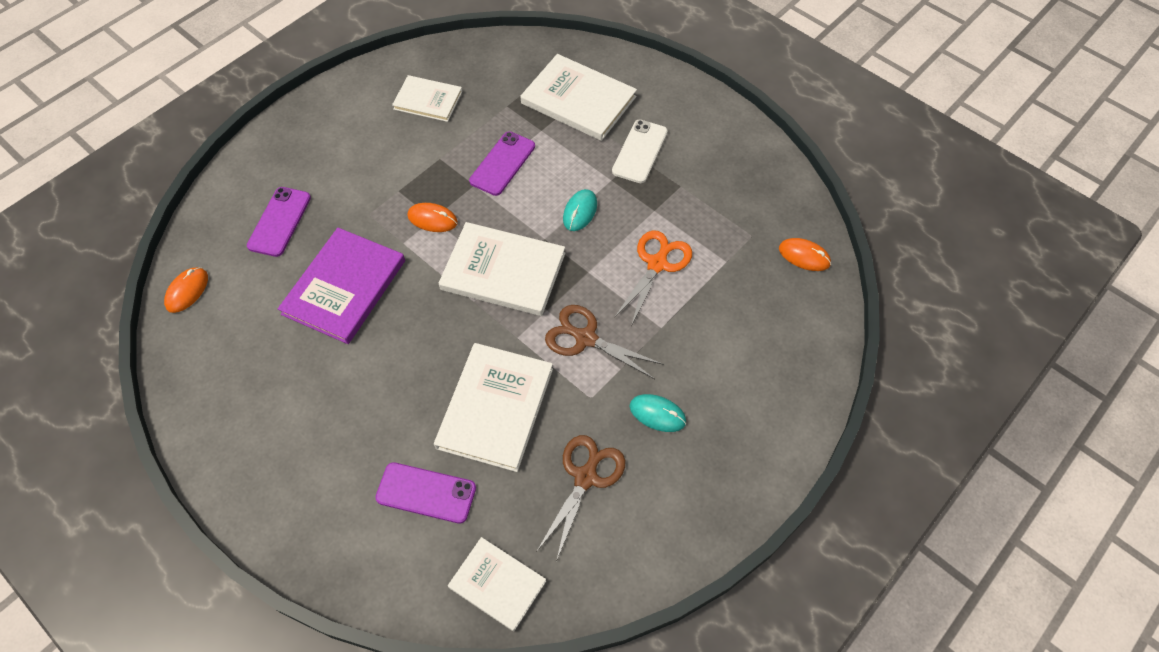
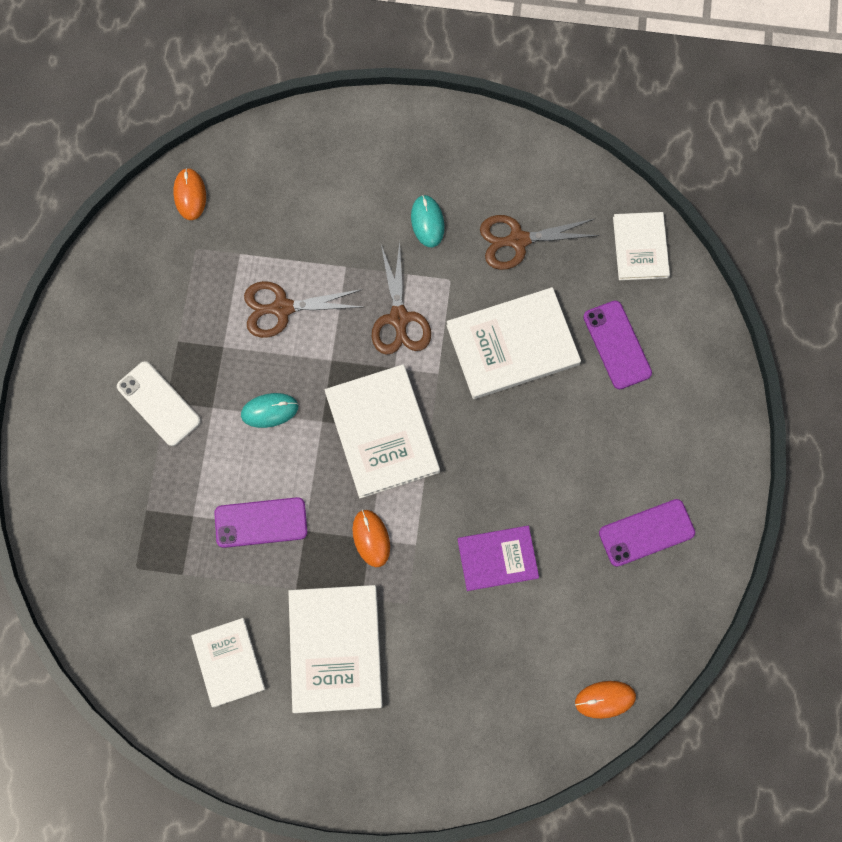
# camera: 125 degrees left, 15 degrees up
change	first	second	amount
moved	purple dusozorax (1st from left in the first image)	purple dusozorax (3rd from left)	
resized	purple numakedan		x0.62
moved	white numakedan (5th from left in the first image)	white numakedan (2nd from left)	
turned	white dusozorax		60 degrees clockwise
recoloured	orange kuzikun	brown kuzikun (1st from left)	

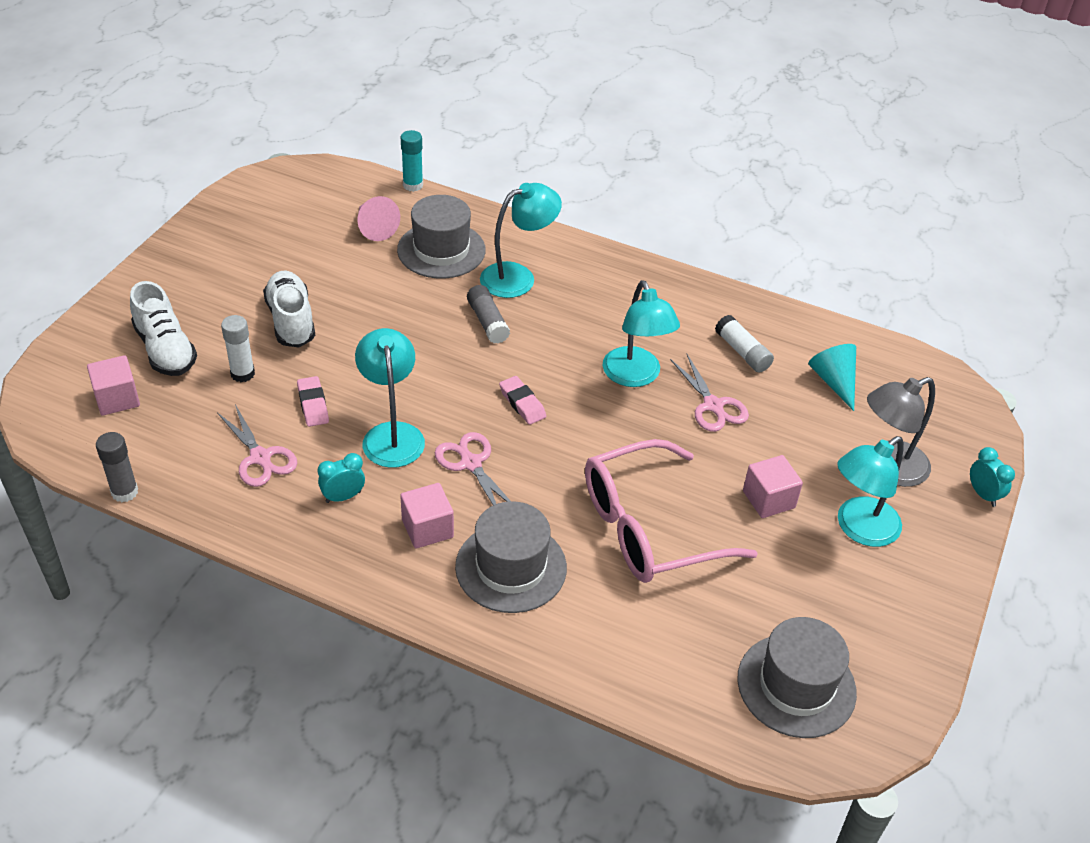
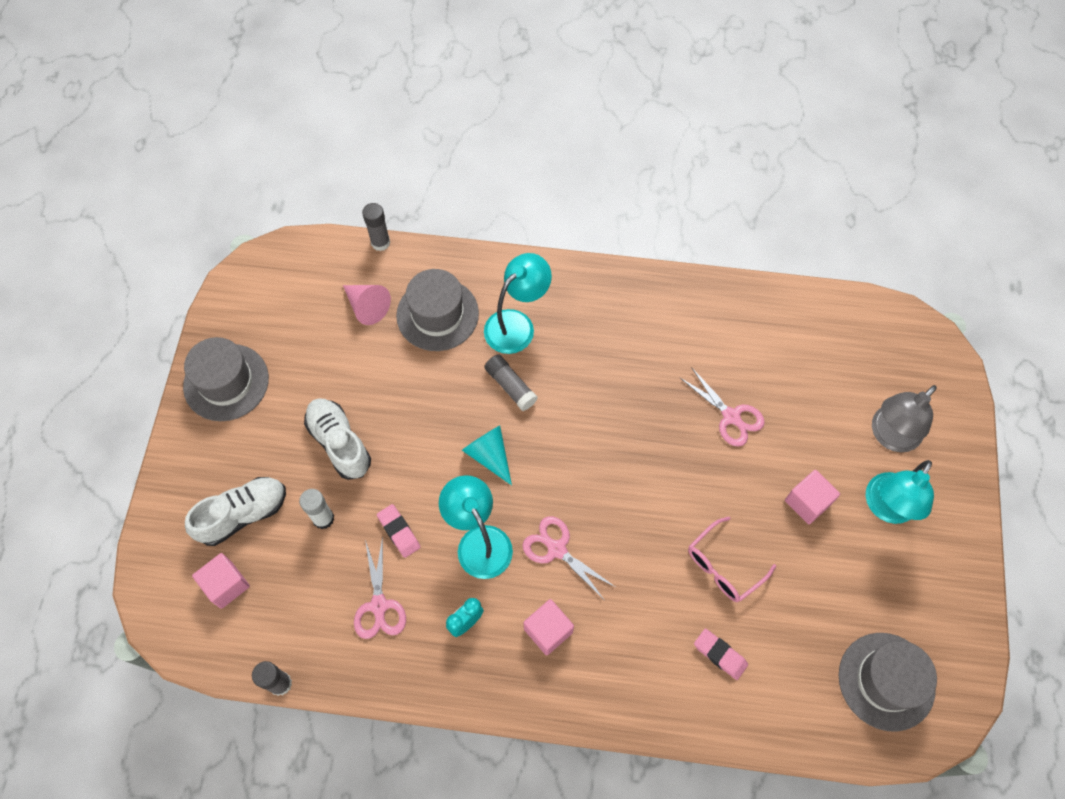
# camera: 15 degrees left, 20 degrees up
change	first	second	amount
turned	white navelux (1st from left)		75 degrees counterclockwise
turned	pink kuzikun (1st from left)		45 degrees clockwise
recoloured	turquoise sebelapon	grey sebelapon (2nd from left)	
moved	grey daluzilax (2nd from left in the first image)	grey daluzilax (1st from left)	
moved	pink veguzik (2nd from left)		
resized	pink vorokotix		x0.56
removed	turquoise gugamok (3rd from left)		
removed	white sebelapon (2nd from left)		
moved	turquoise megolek		
removed	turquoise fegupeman (2nd from left)		

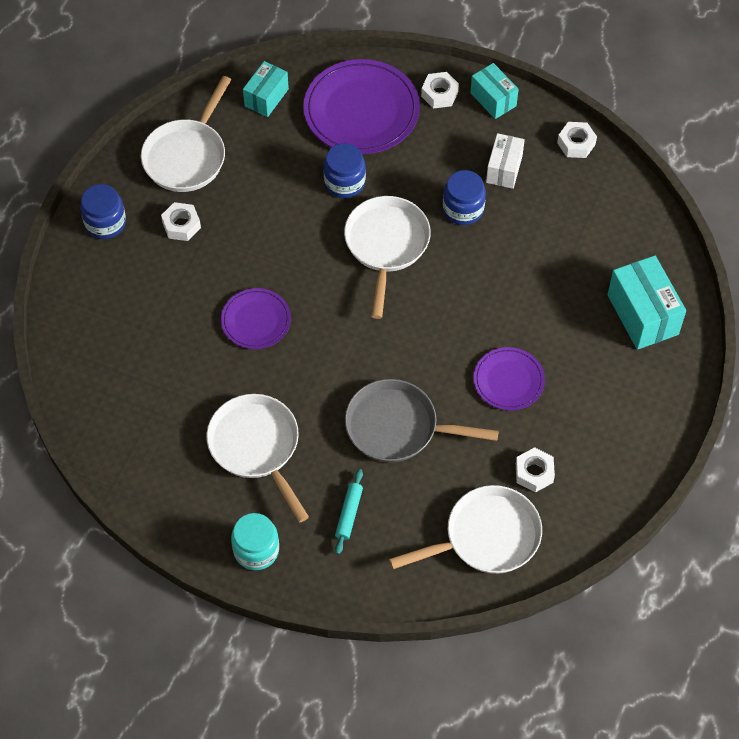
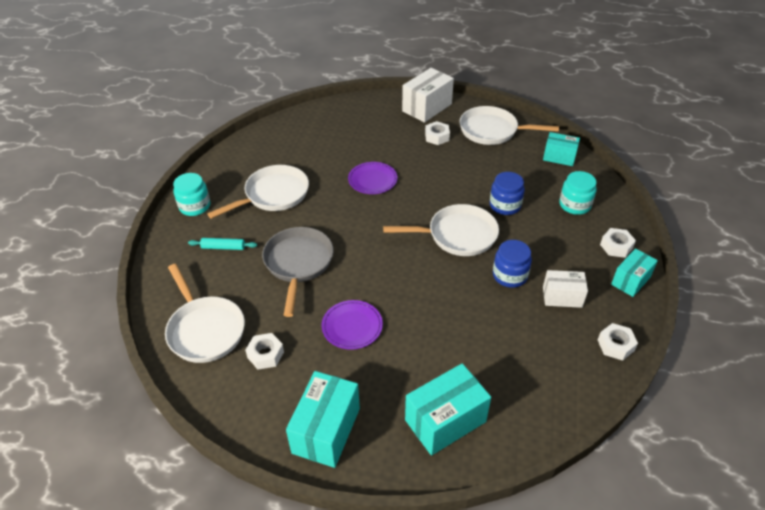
# camera: 80 degrees right, 15 degrees down
change	first	second	amount
replaced	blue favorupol (1st from left)	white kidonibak (1st from left)	
replaced	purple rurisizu (2nd from left)	turquoise favorupol (2nd from left)	
added		turquoise kidonibak (1st from left)	

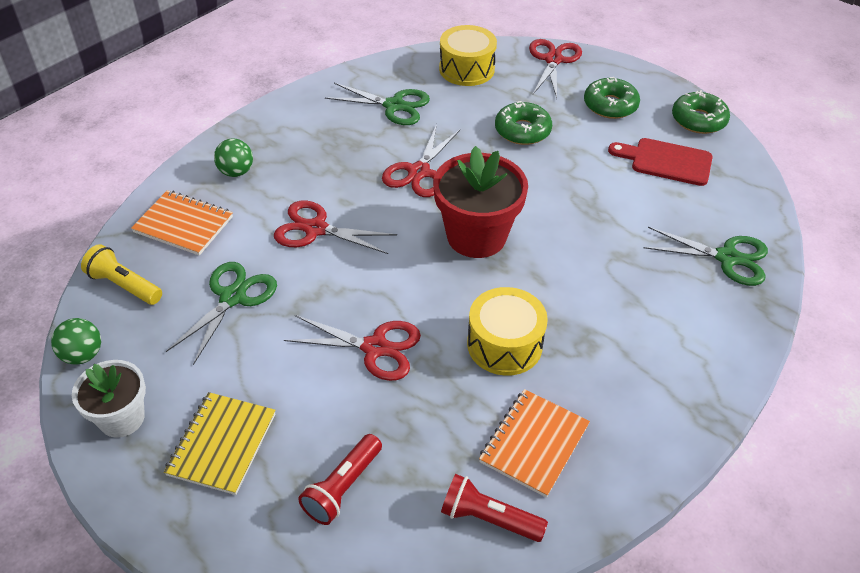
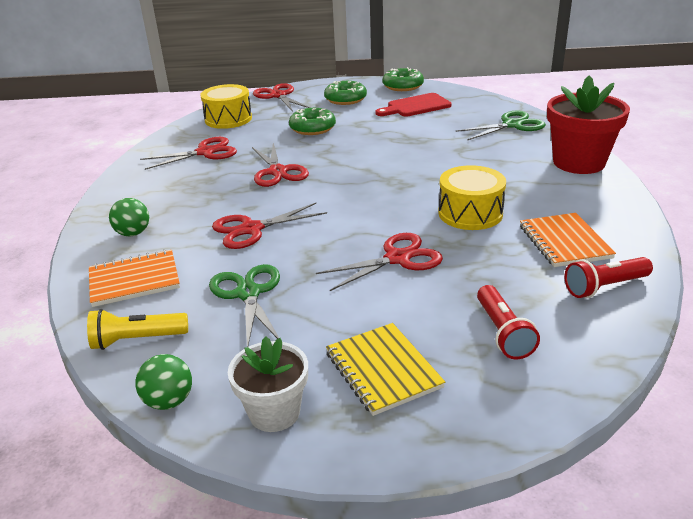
# camera: 40 degrees left, 15 degrees down
change	first	second	amount
recoloured	green kuzikun (2nd from left)	red kuzikun (1st from left)	
moved	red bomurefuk		

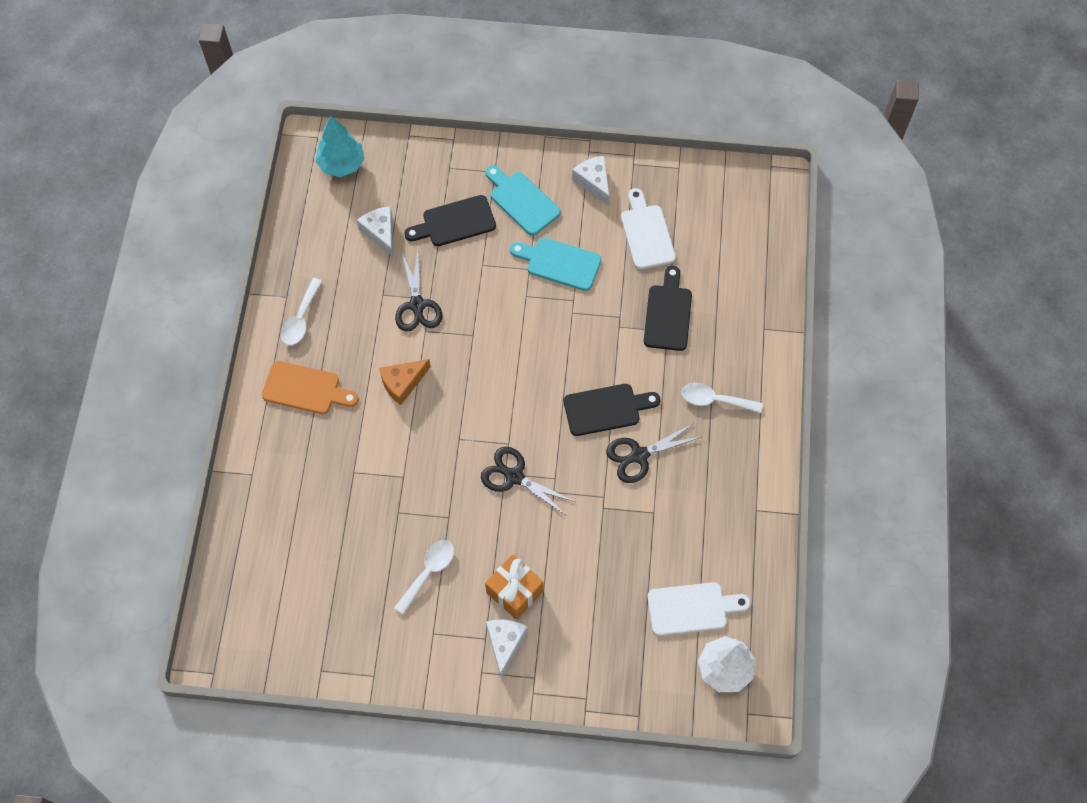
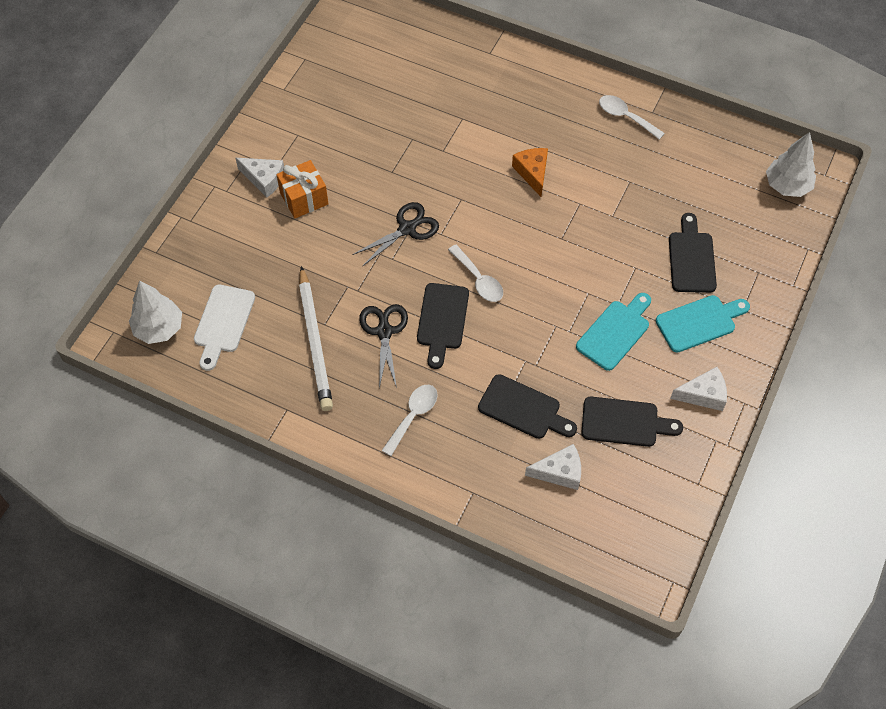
# camera: 110 degrees right, 5 degrees down
change	first	second	amount
removed	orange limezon		
recoloured	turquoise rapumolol	white rapumolol (2nd from left)	
moved	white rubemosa (1st from left in the first image)	white rubemosa (2nd from left)	
moved	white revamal (2nd from left)		
removed	black kuzikun (1st from left)		
recoloured	white limezon (1st from left)	black limezon (3rd from left)	
added		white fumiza	

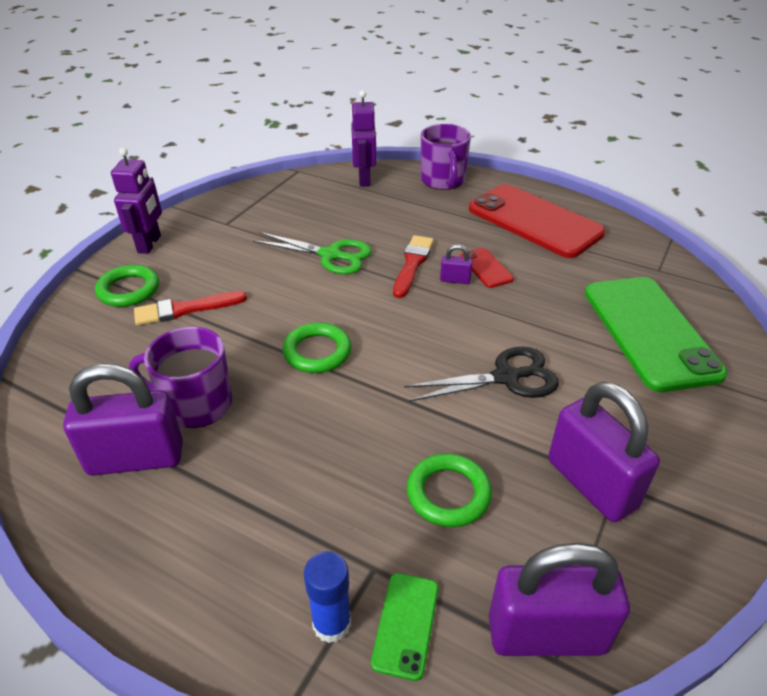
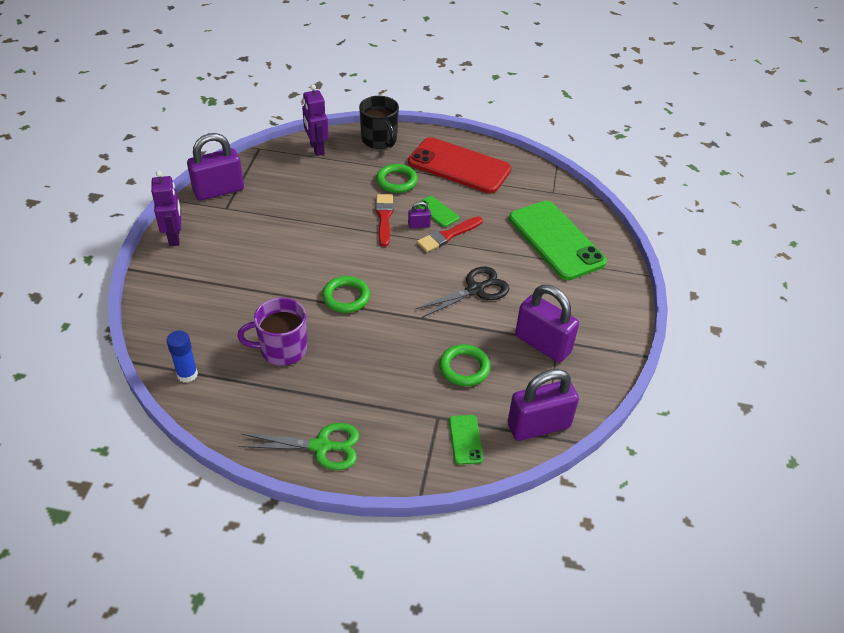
# camera: 20 degrees left, 5 degrees up
change	first	second	amount
moved	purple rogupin (1st from left)		
moved	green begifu (1st from left in the first image)	green begifu (2nd from left)	
moved	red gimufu (1st from left in the first image)	red gimufu (2nd from left)	
moved	green kuzikun		
moved	blue sebelapon		
recoloured	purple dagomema (2nd from left)	black dagomema	
recoloured	red dusozorax (1st from left)	green dusozorax (1st from left)	

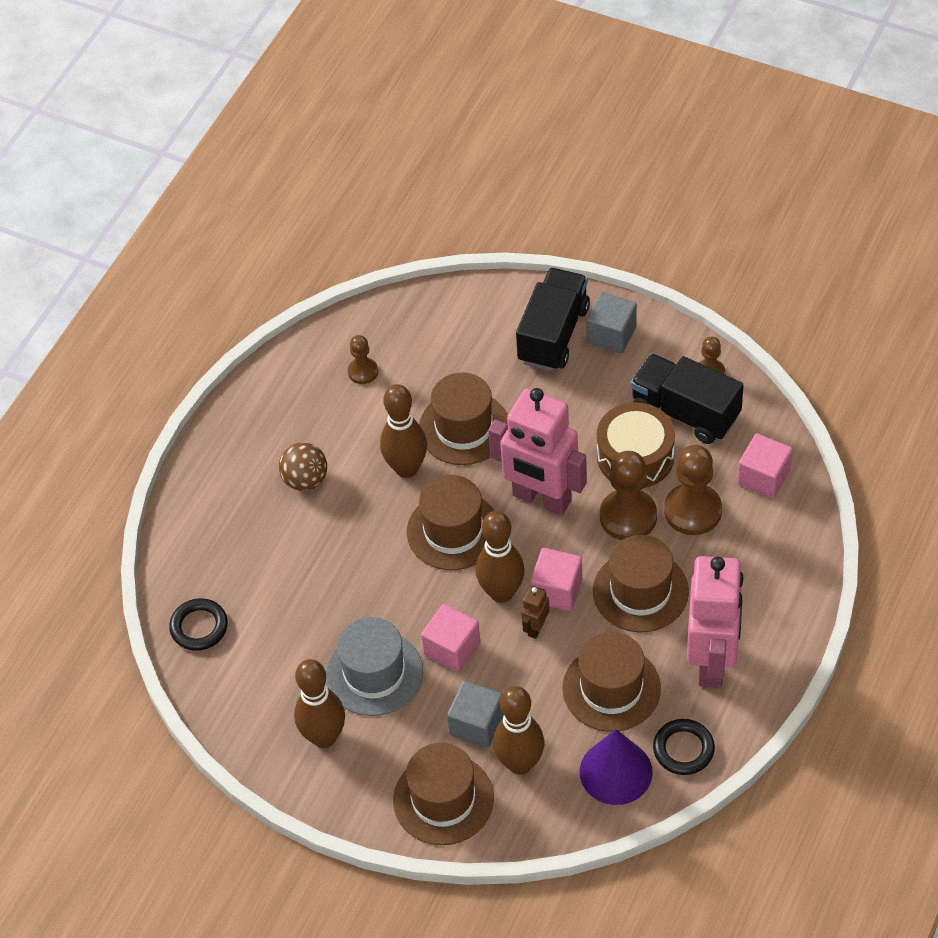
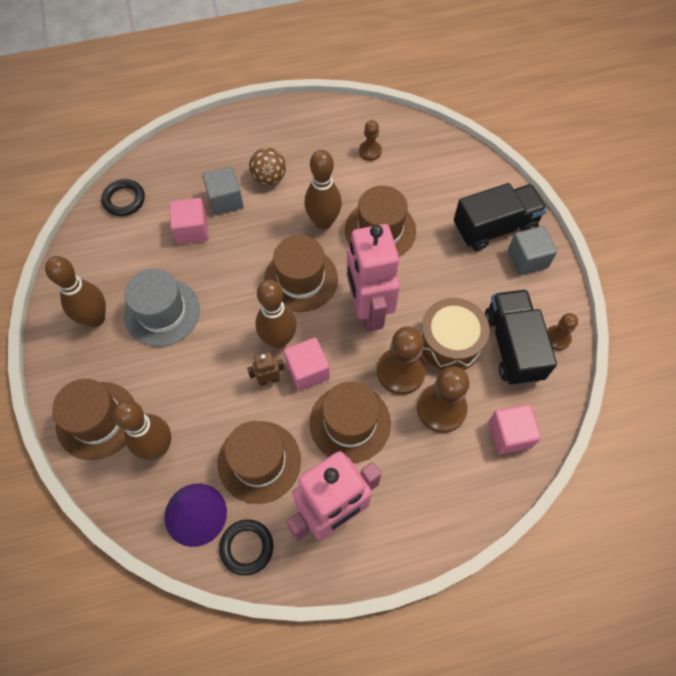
# camera: 45 degrees right, 10 degrees up
change	first	second	amount
moved	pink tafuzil (1st from left)		
moved	grey tafuzil (1st from left)		

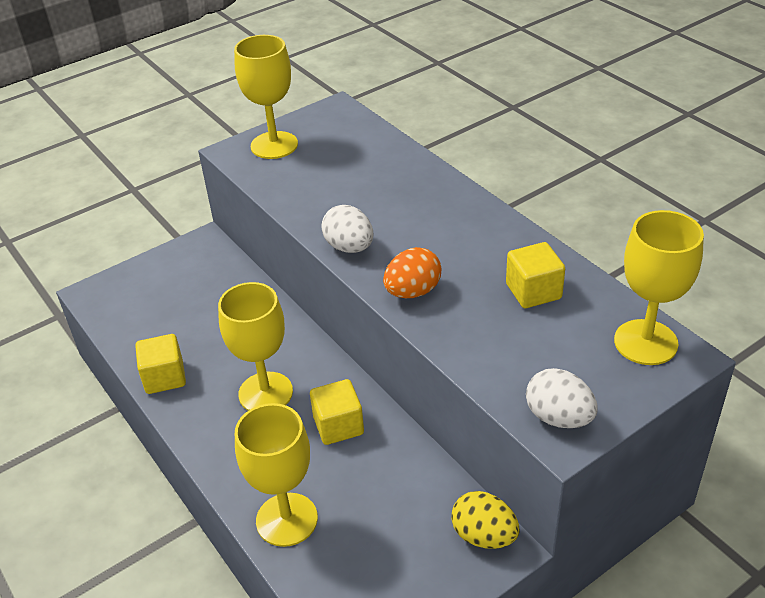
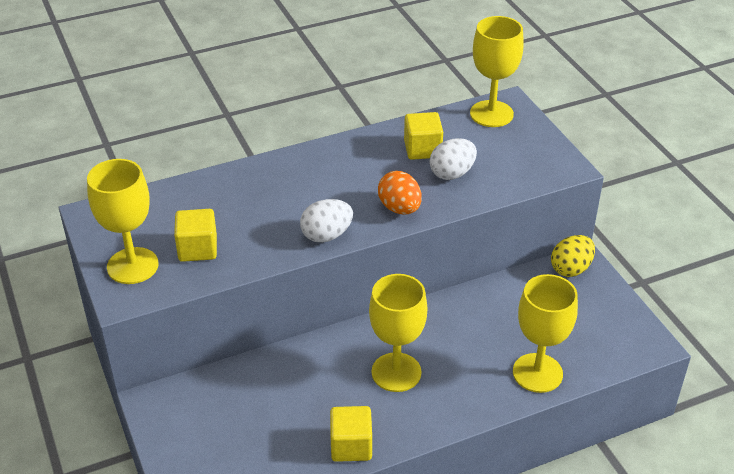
# camera: 80 degrees left, 0 degrees up
change	first	second	amount
moved	yellow tafuzil (2nd from left in the first image)	yellow tafuzil (1st from left)	
moved	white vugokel (2nd from left)		

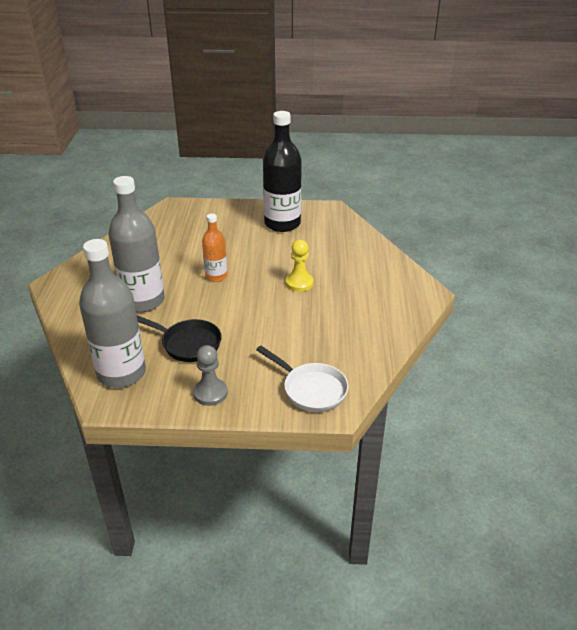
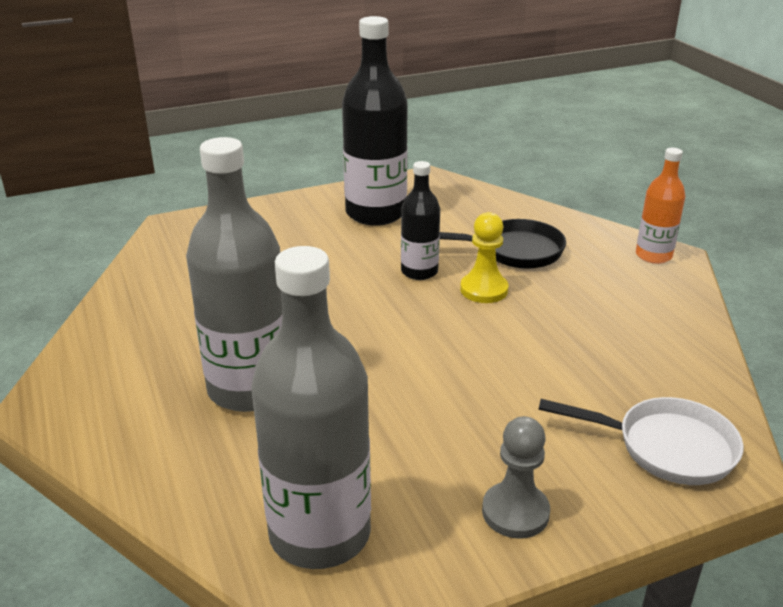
# camera: 25 degrees left, 5 degrees down
change	first	second	amount
moved	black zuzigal		
moved	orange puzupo		
added		black puzupo (2nd from left)	

